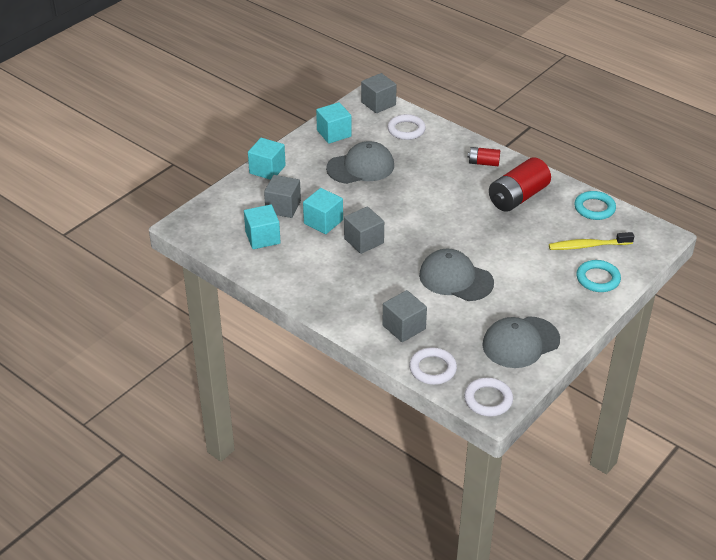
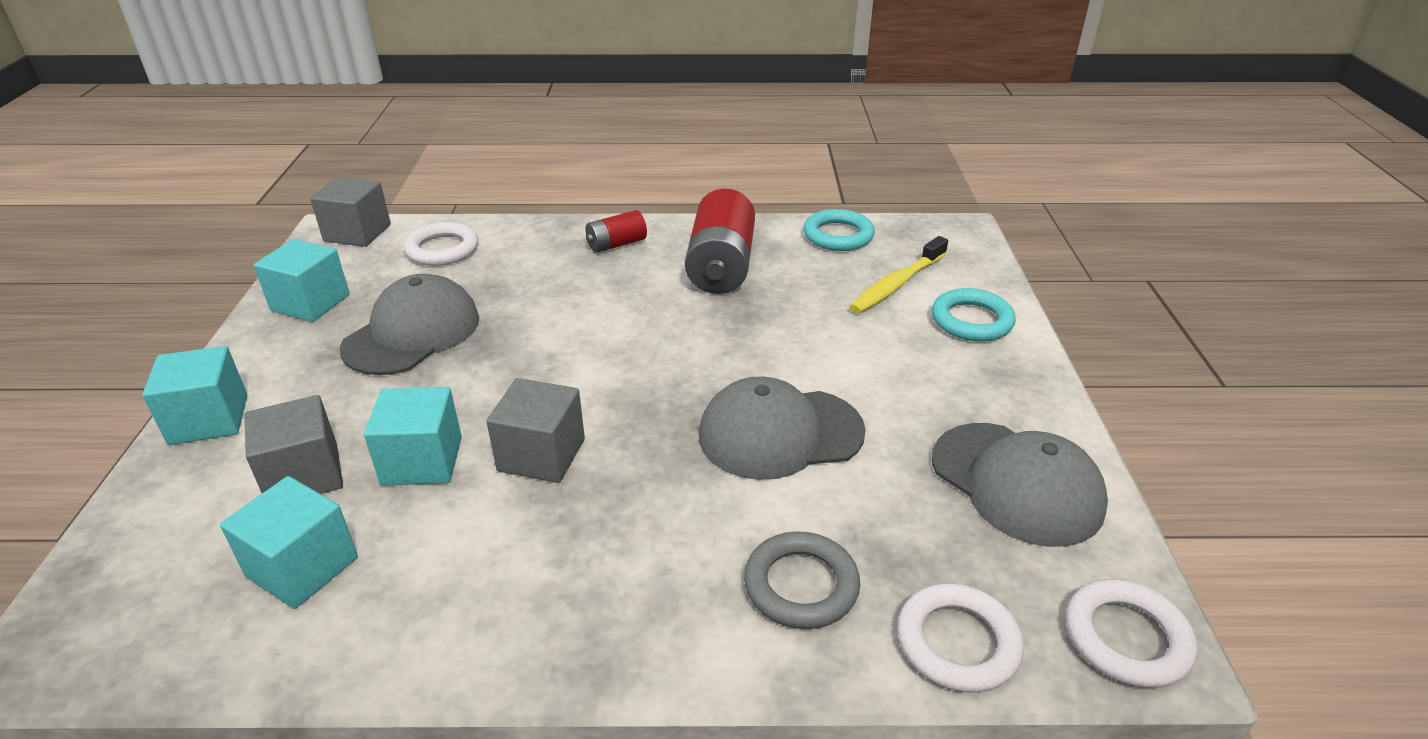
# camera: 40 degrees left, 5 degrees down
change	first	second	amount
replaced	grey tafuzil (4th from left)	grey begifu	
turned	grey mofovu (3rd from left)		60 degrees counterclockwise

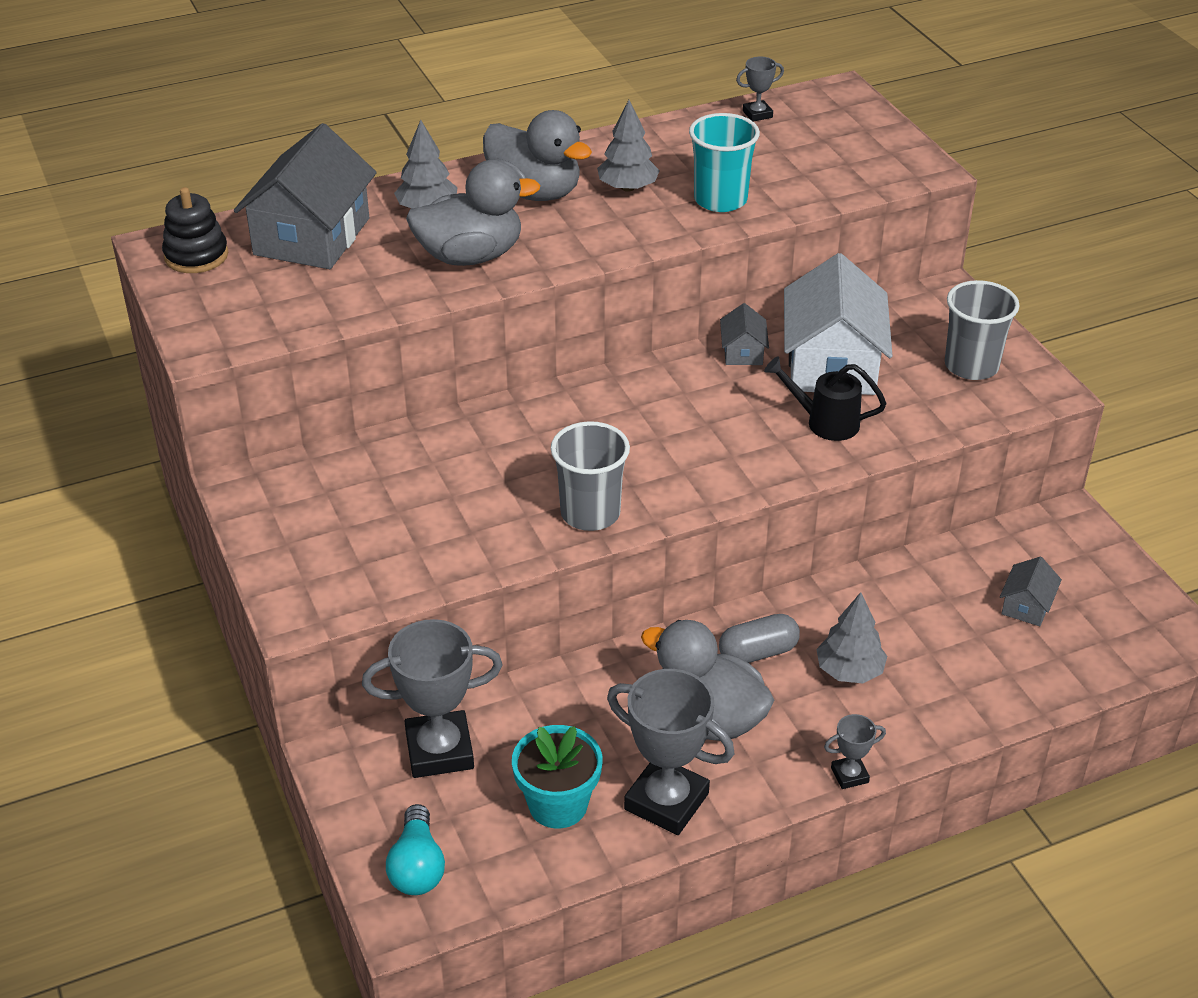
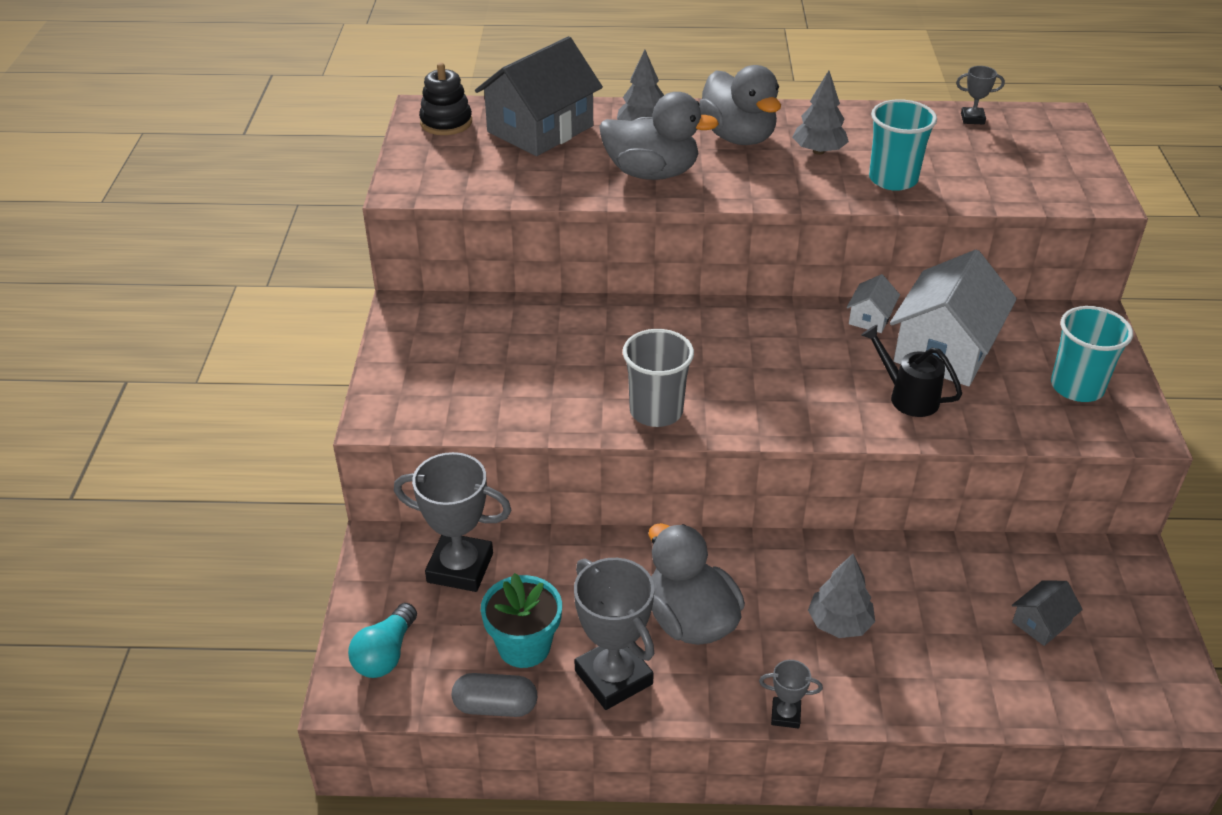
# camera: 25 degrees right, 0 degrees up
change	first	second	amount
moved	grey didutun		
recoloured	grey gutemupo (2nd from left)	white gutemupo (1st from left)	
recoloured	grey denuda (2nd from left)	turquoise denuda (2nd from left)	

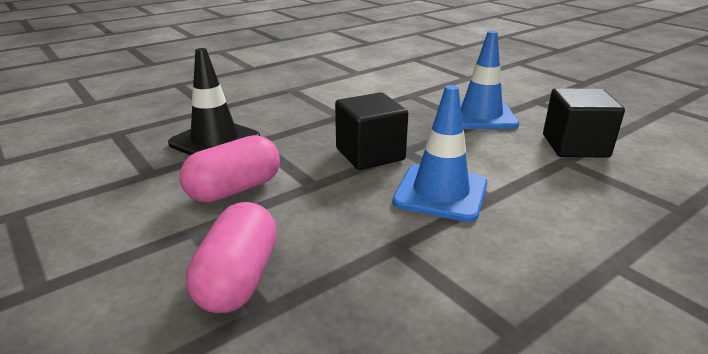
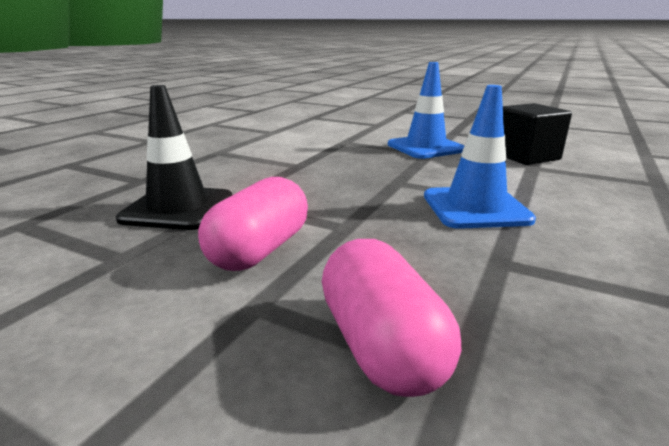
# camera: 25 degrees left, 5 degrees down
change	first	second	amount
removed	black tafuzil (1st from left)		

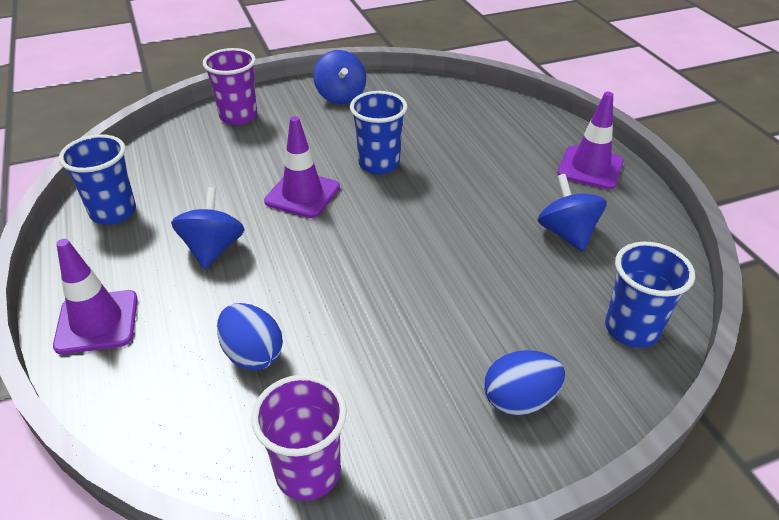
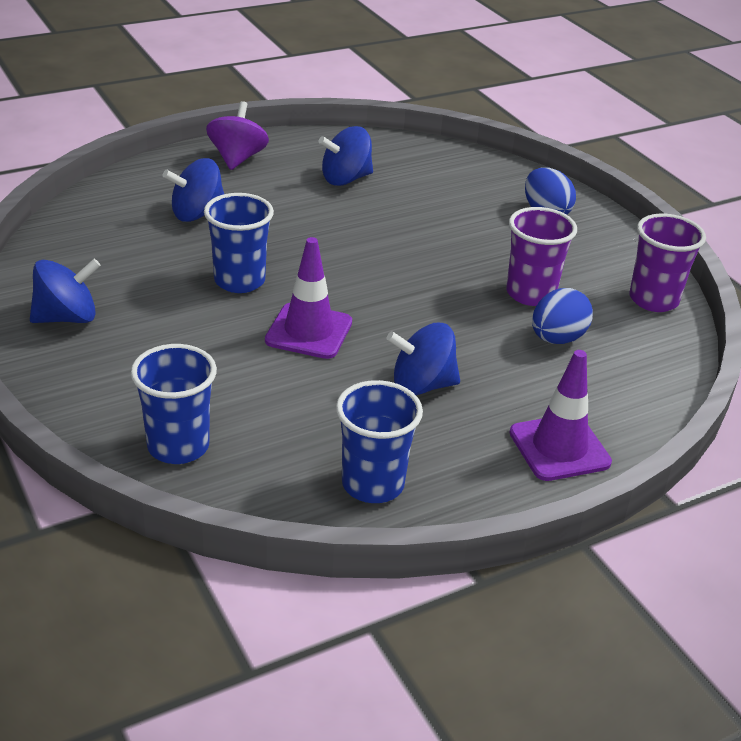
# camera: 100 degrees left, 5 degrees down
change	first	second	amount
moved	purple denuda (1st from left)		
replaced	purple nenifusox (3rd from left)	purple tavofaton	
moved	blue denuda (3rd from left in the first image)	blue denuda (1st from left)	
added		blue tavofaton (2nd from left)	

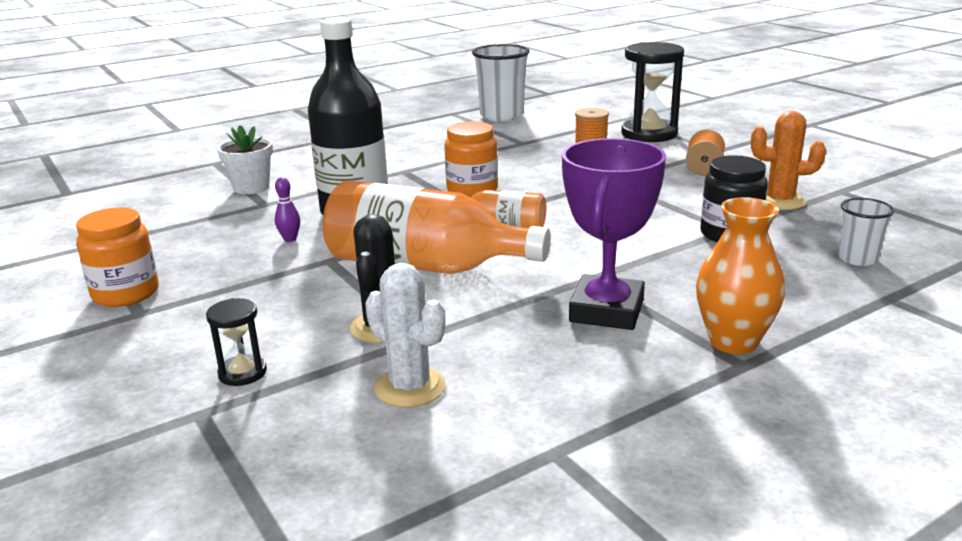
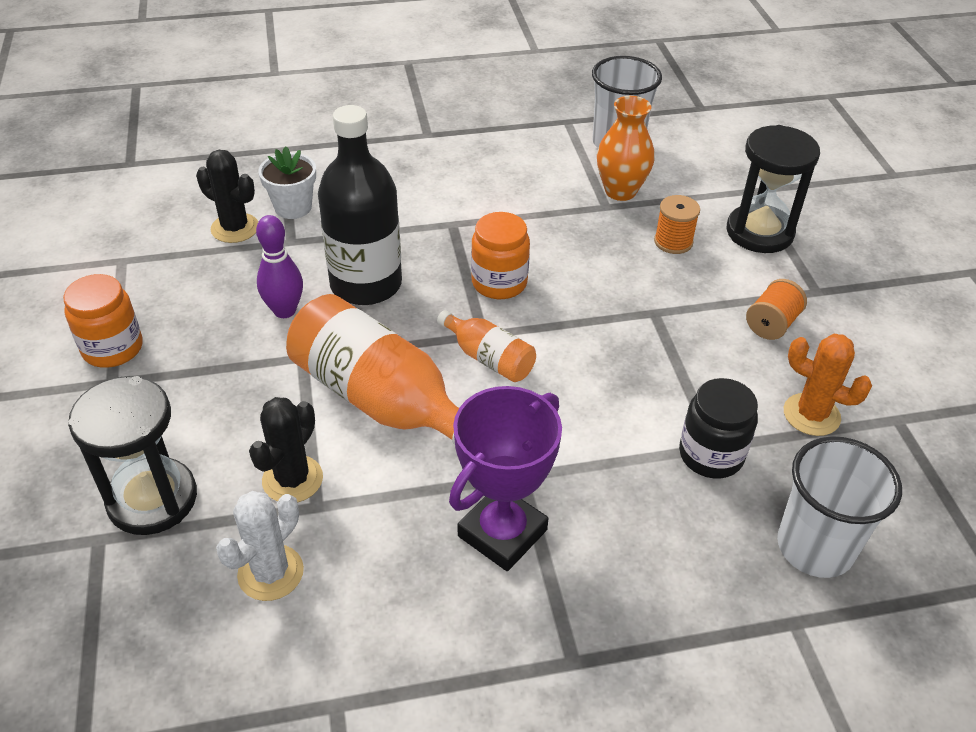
# camera: 20 degrees right, 20 degrees up
change	first	second	amount
resized	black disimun (1st from left)		x2.07
resized	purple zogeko		x1.77
turned	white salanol		60 degrees clockwise
moved	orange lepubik		
resized	white denuda (2nd from left)		x1.82
added		black salanol (1st from left)	

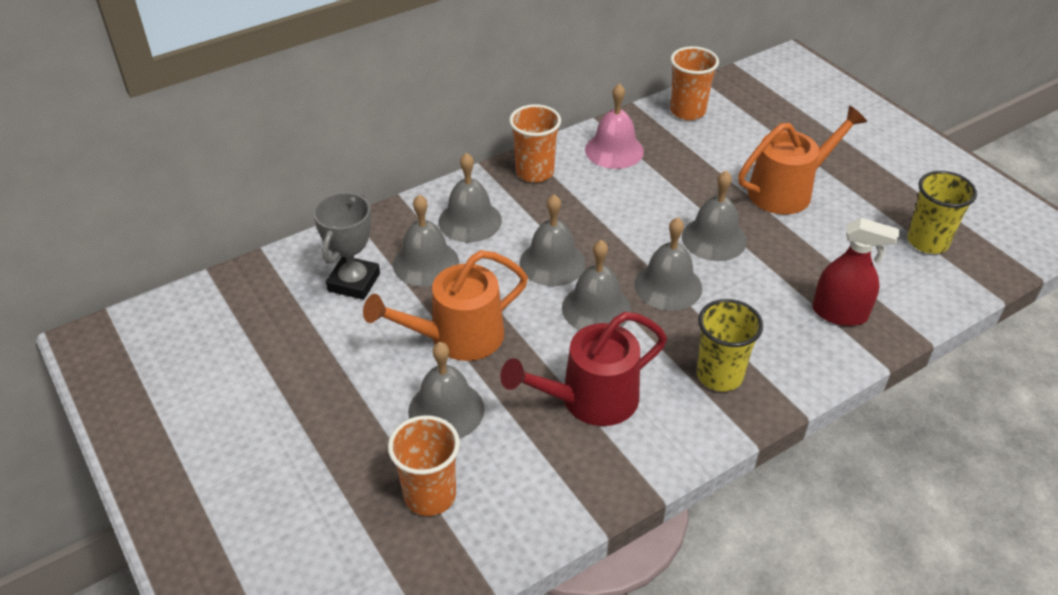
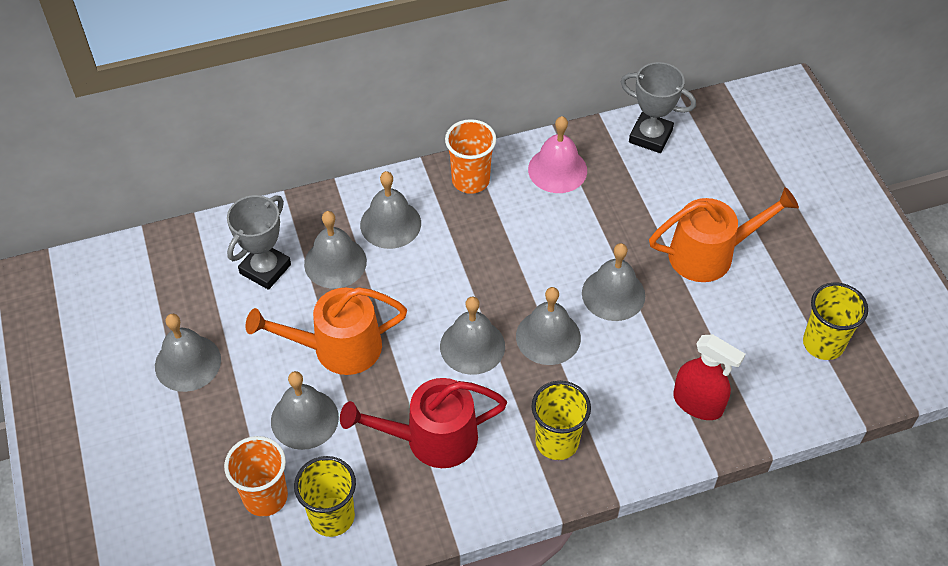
# camera: 15 degrees right, 10 degrees up
change	first	second	amount
moved	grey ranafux (4th from left in the first image)	grey ranafux (1st from left)	
replaced	orange denuda (3rd from left)	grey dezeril (2nd from left)	
added		yellow denuda (1st from left)	

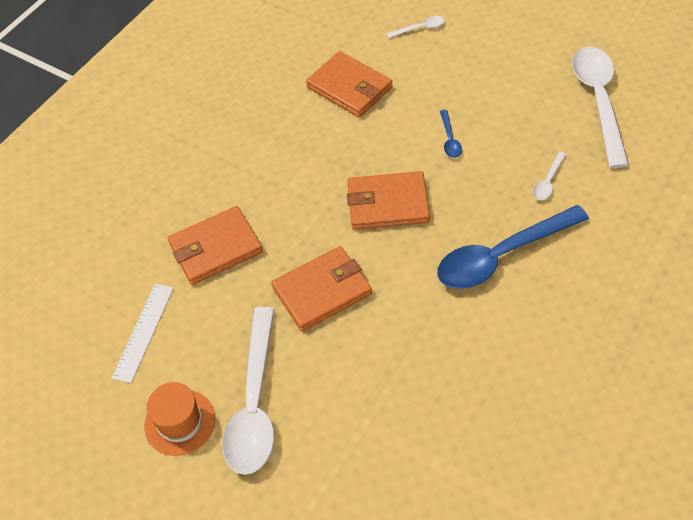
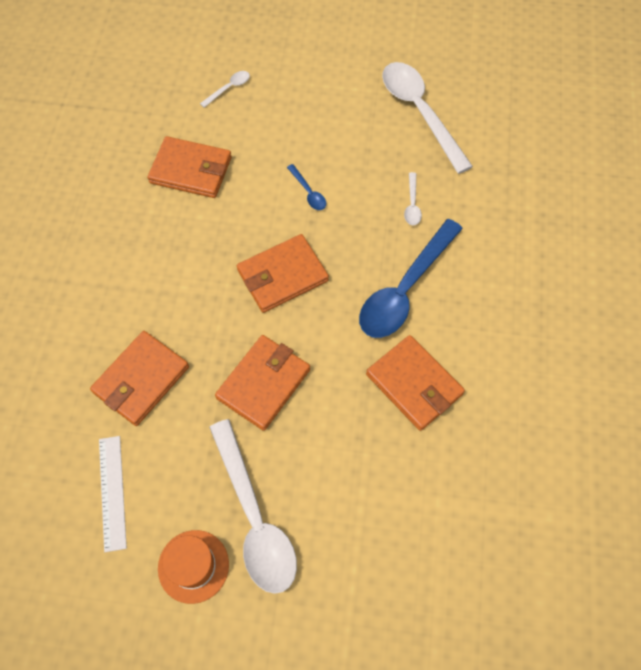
# camera: 30 degrees left, 10 degrees up
change	first	second	amount
added		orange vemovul (5th from left)	

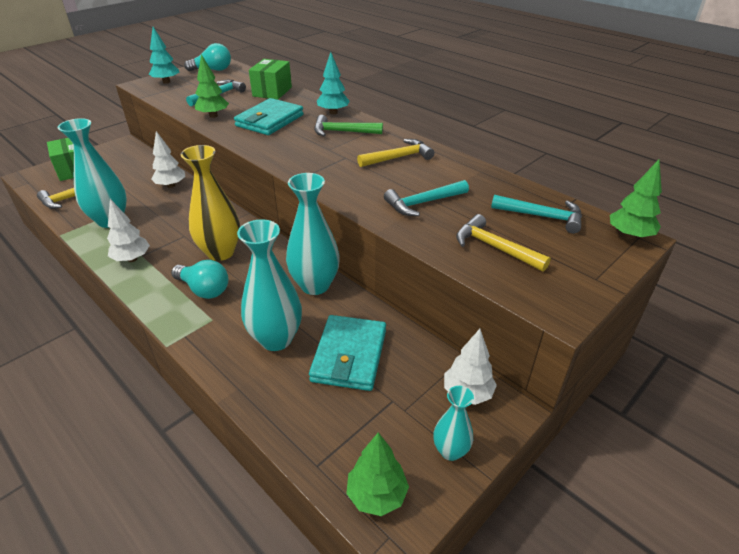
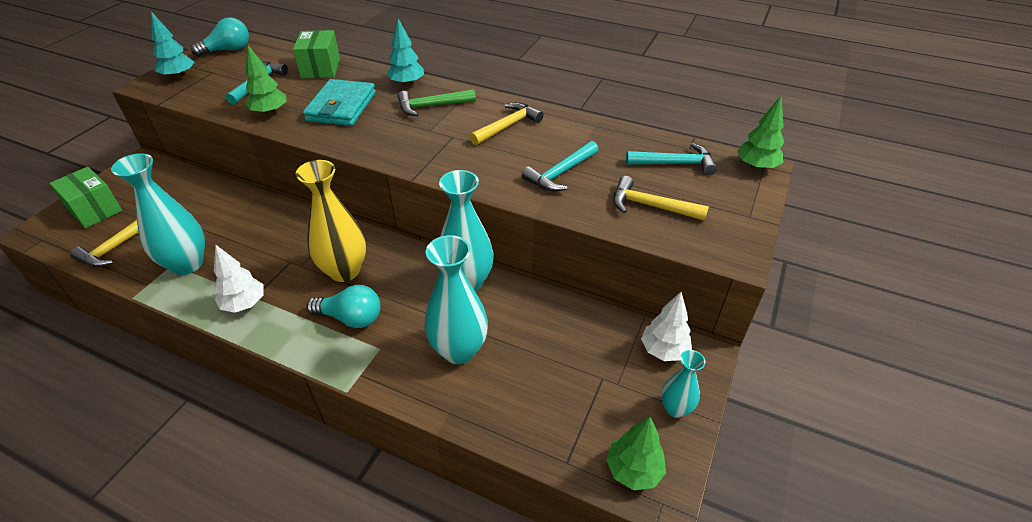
# camera: 20 degrees left, 5 degrees up
change	first	second	amount
removed	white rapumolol (2nd from left)		
removed	turquoise vemovul (2nd from left)		

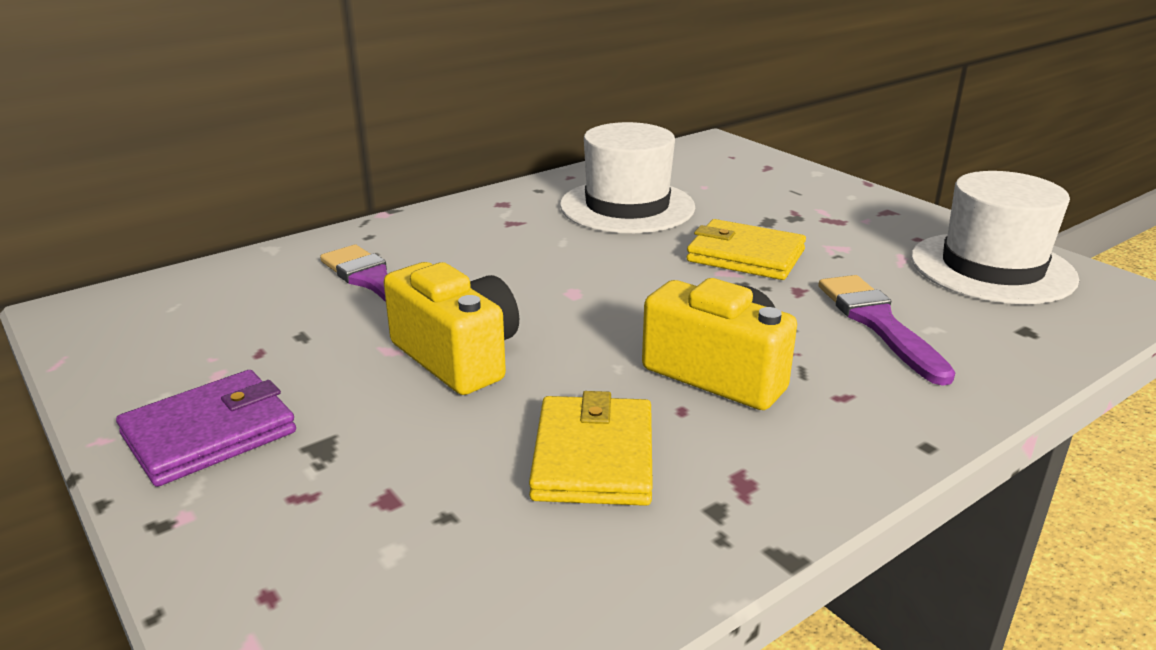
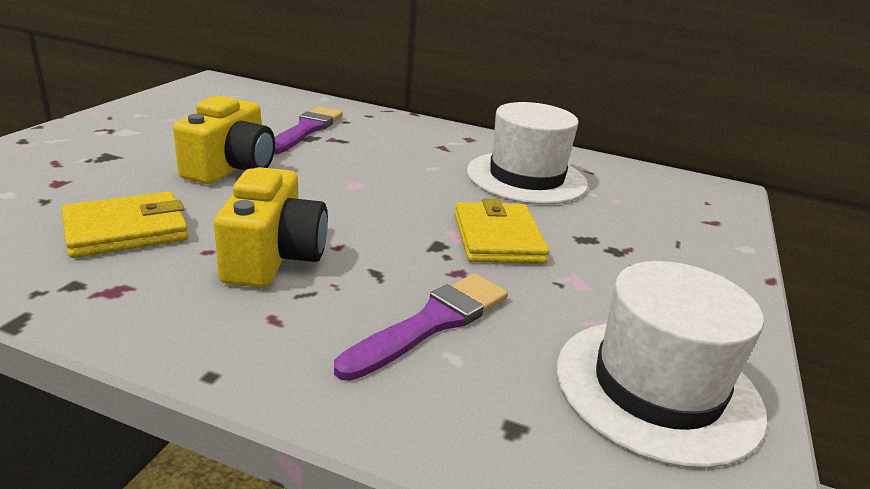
# camera: 55 degrees right, 0 degrees up
change	first	second	amount
removed	purple vemovul		

